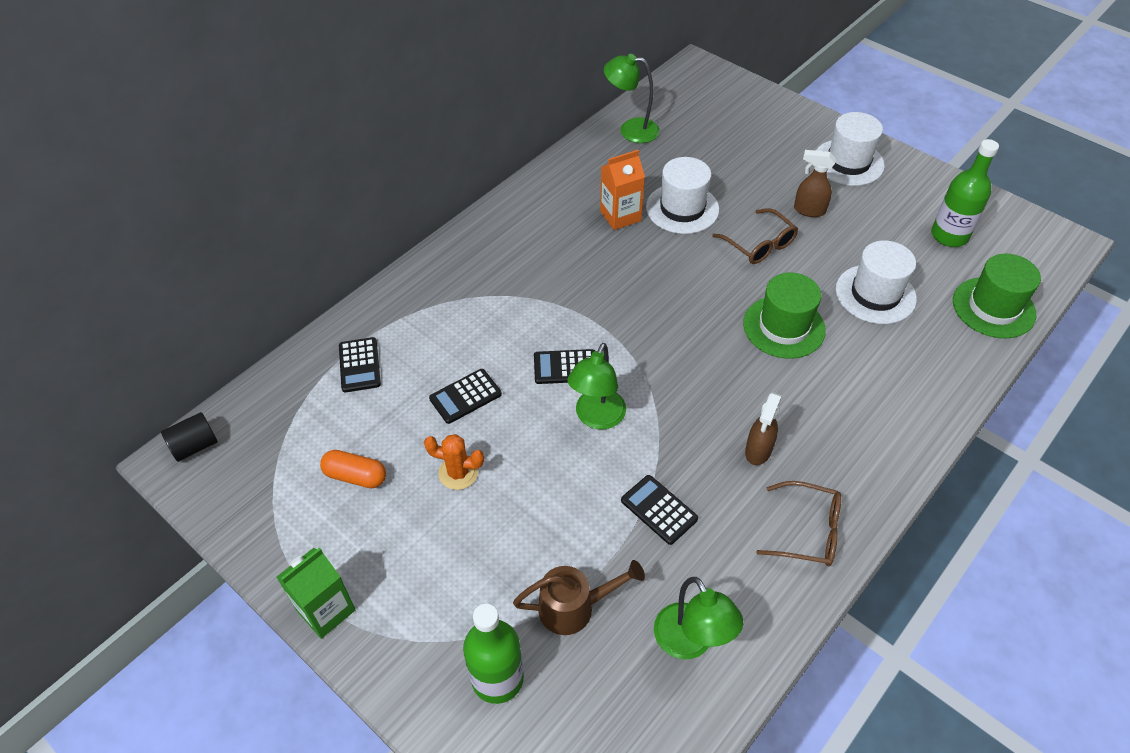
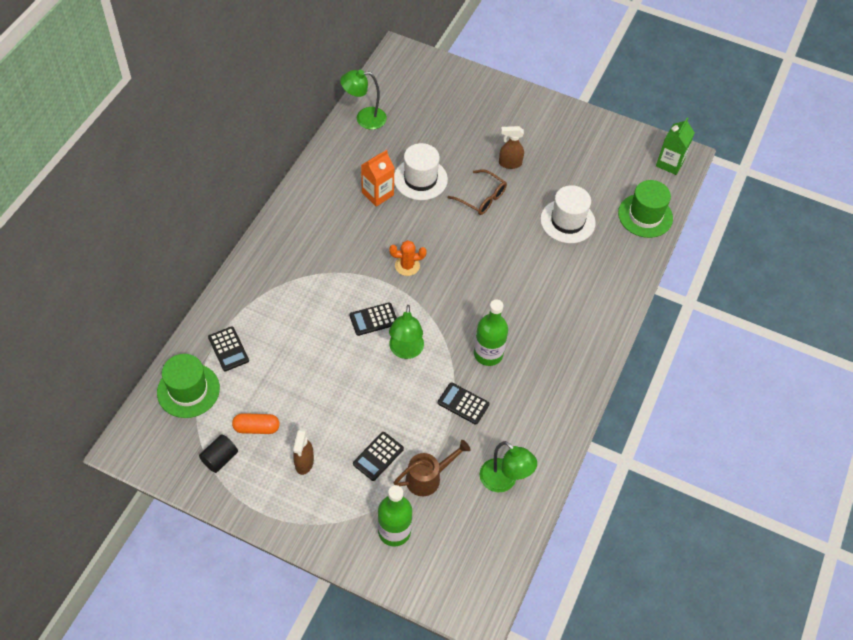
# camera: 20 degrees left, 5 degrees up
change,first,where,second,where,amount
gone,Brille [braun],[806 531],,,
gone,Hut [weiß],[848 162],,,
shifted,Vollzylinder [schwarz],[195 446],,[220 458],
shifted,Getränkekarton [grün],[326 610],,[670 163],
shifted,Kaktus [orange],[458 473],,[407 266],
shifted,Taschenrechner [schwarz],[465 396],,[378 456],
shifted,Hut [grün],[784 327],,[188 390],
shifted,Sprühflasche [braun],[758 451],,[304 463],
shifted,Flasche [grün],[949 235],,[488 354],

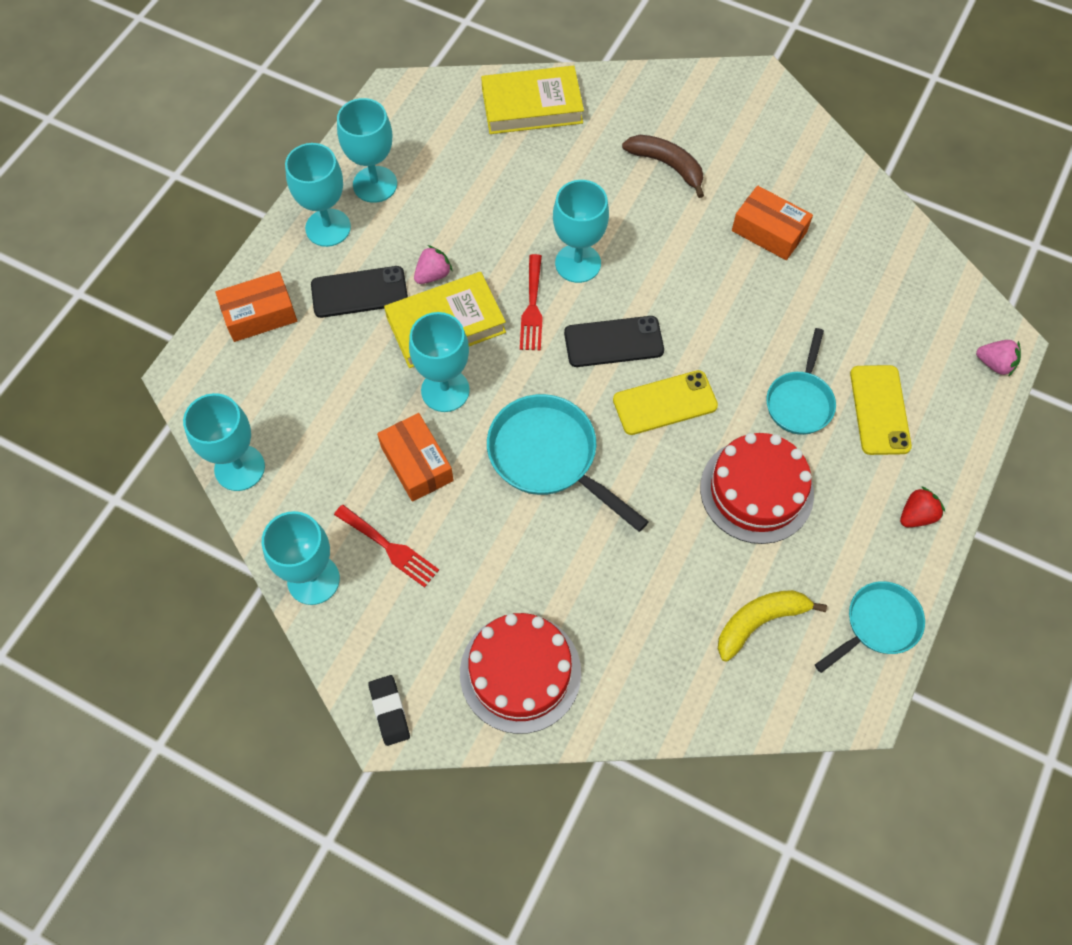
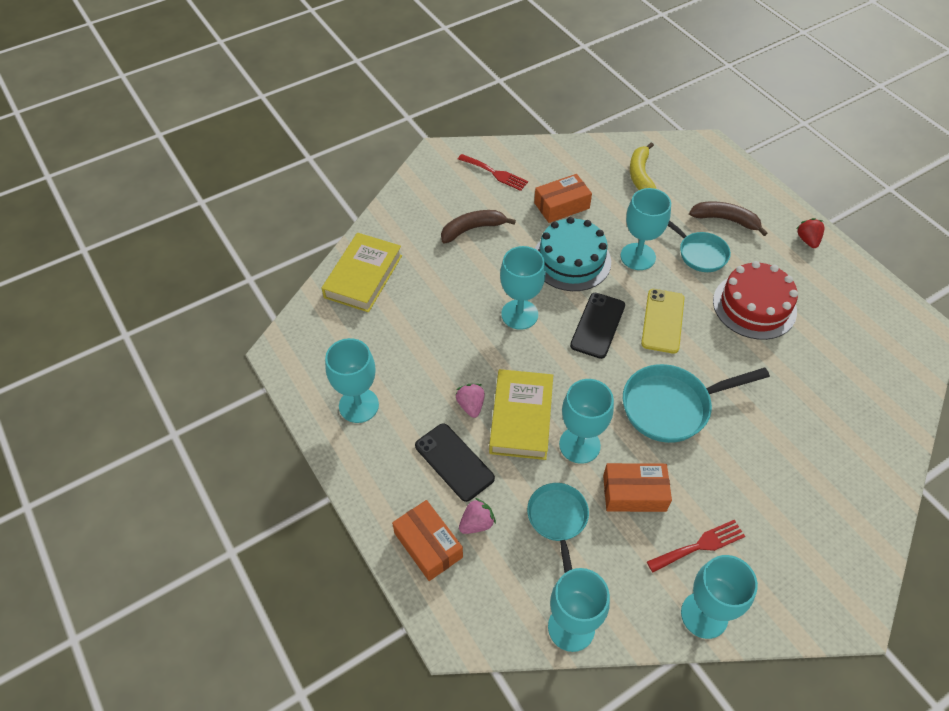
# camera: 60 degrees left, 10 degrees down
change,first,where,second,where,amount
gone,Radiergummi [schwarz],[389 711],,,
gone,Kuchen [rot],[520 672],,,
new,,,Kuchen [türkis],[571 260],
shifted,Kelch [türkis],[328 228],,[638 256],
shifted,Gabel [rot],[532 307],,[495 173],
shifted,Banane [gelb],[759 622],,[640 175],
shifted,Pfanne [türkis],[877 625],,[558 520],
shifted,Erdbeere [rosa],[995 364],,[476 523],
swapped,Handy [gelb],[880 410],Banane [braun],[725 220],
rotated,Schachtel [orange],[260 314],,[428 545],45 degrees counterclockwise
rotated,Handy [schwarz],[359 292],,[454 462],60 degrees counterclockwise

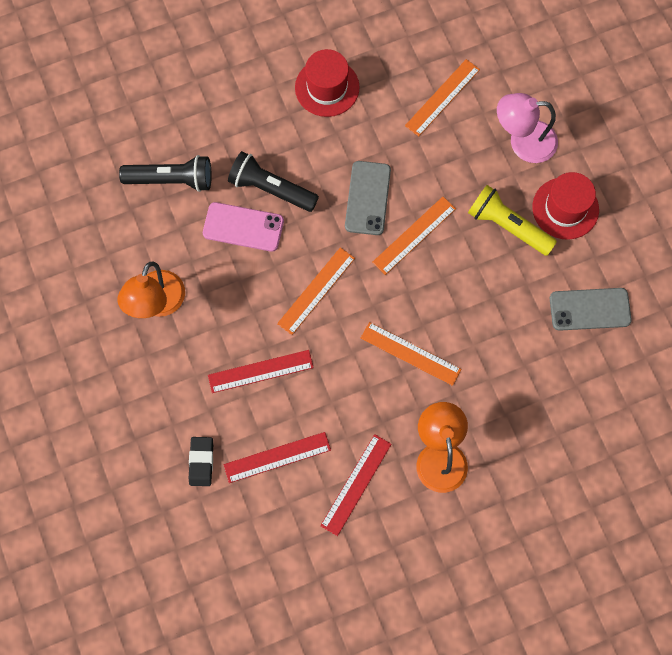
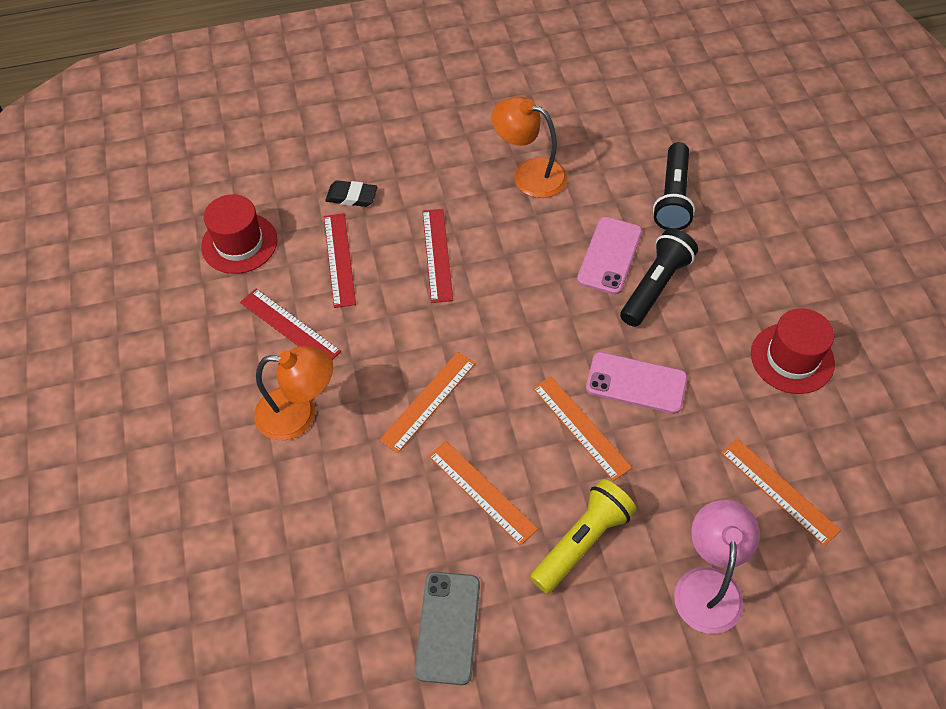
# camera: 100 degrees right, 15 degrees down
change,first,where,second,where,amount
shifted,Lineal [orange],[316 291],,[482 492],
shifted,Hut [rot],[565 208],,[239 243],
repainted,Handy [grau],[367 198],Handy [rosa],[636 383],

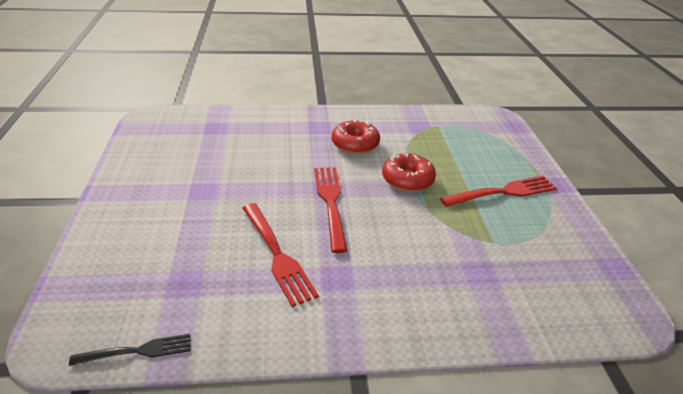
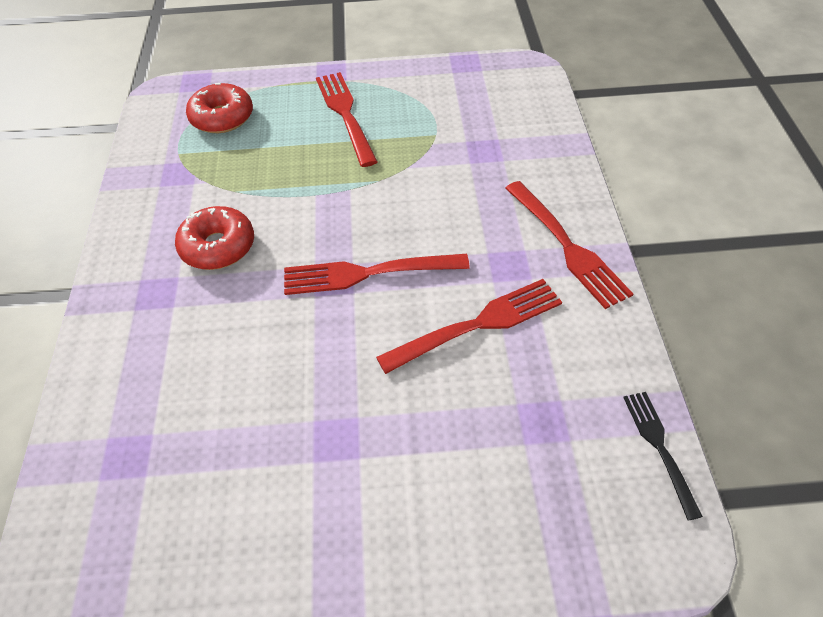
# camera: 85 degrees left, 15 degrees up
change,first,where,second,where,amount
new,,,Gabel [rot],[567 246],
shifted,Donut [rot],[407 180],,[222 117],

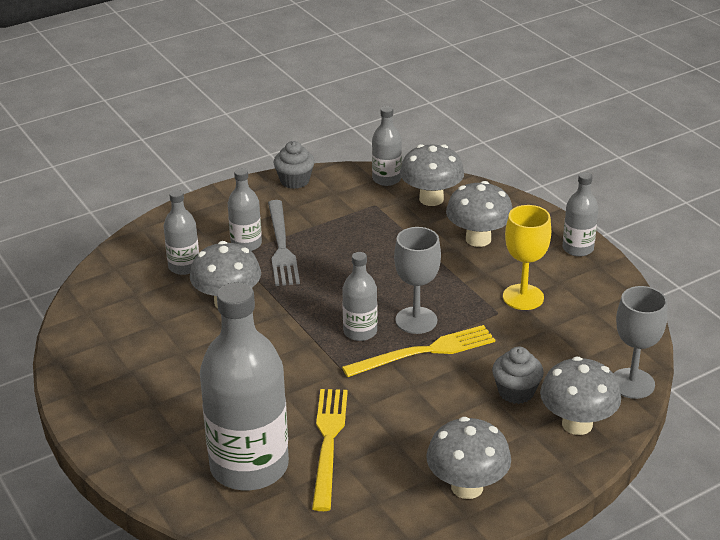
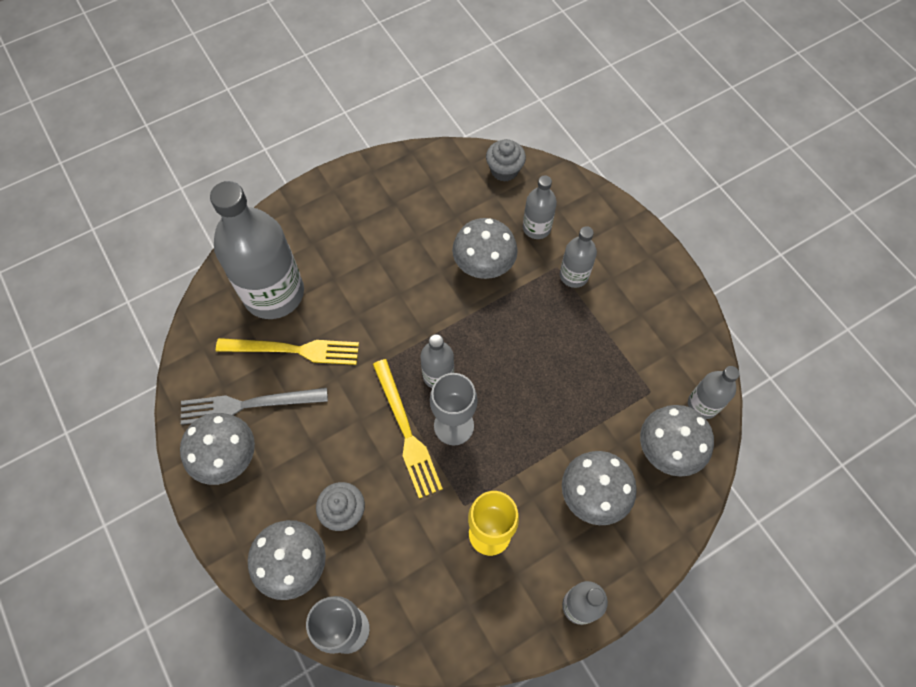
# camera: 90 degrees right, 30 degrees up
change,first,where,second,where,amount
shifted,Gabel [grau],[281 246],,[248 405],
shifted,Muffin [grau],[294 181],,[504 170],

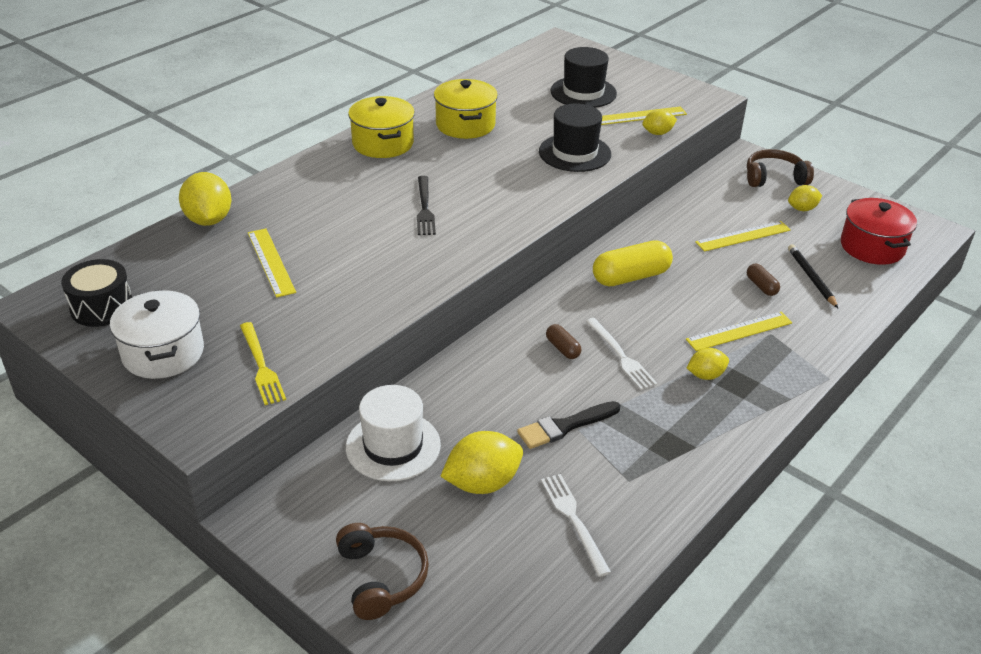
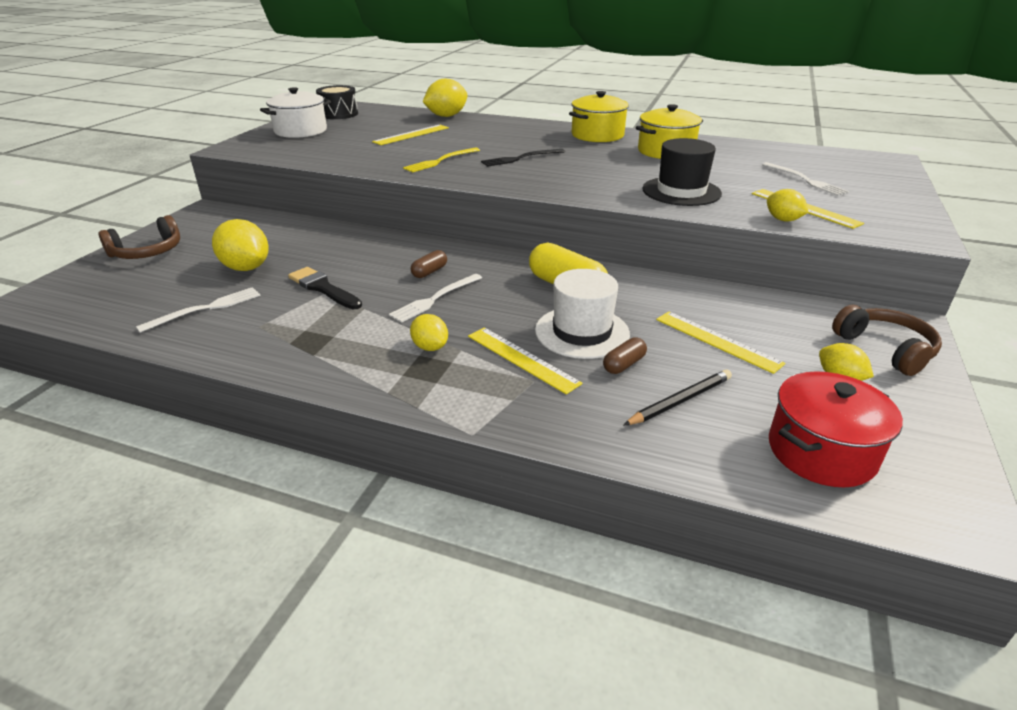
# camera: 70 degrees right, 5 degrees down
change,first,where,second,where,amount
shifted,Gabel [gelb],[261 366],,[440 161],
shifted,Hut [weiß],[393 446],,[582 332],
swapped,Hut [schwarz],[583 92],Gabel [weiß],[805 180],

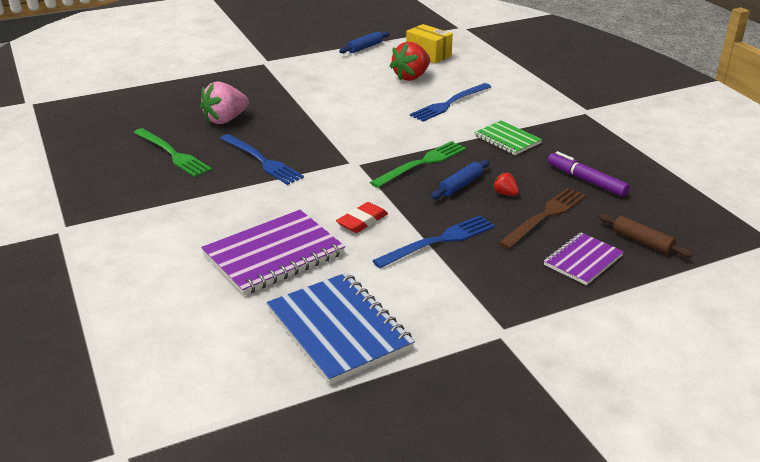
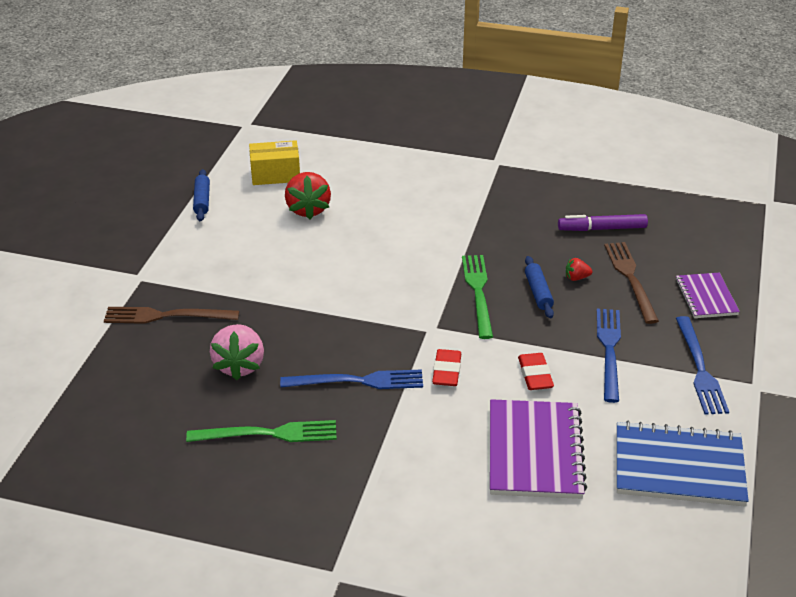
# camera: 50 degrees left, 5 degrees up
change,first,where,second,where,amount
gone,Notizbuch [grün],[507 139],,,
gone,Nudelholz [braun],[642 242],,,
new,,,Gabel [braun],[167 316],
new,,,Radiergummi [rot],[447 371],
shifted,Gabel [blau],[449 103],,[700 368],

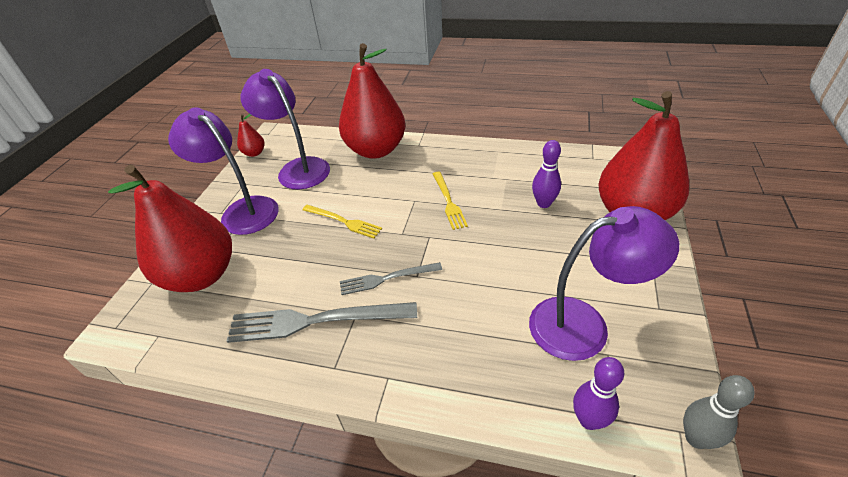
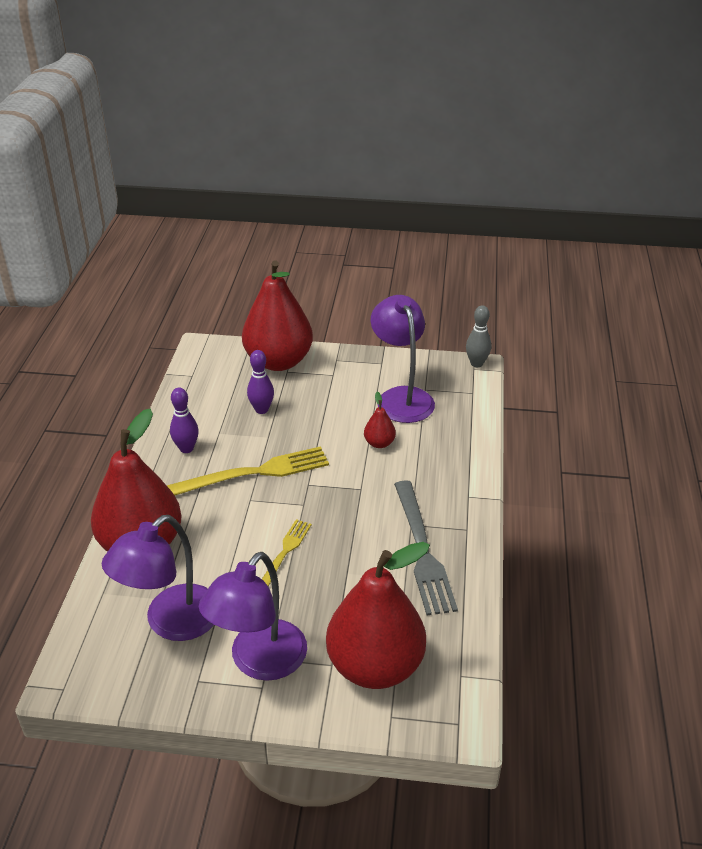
# camera: 100 degrees left, 5 degrees down
change,first,where,second,where,amount
gone,Gabel [grau],[387 278],,,
shifted,Birne [rot],[254 153],,[379 443],
shifted,Bowlingkegel [lila],[589 420],,[186 448],
scaled,Gabel [gelb],[448 201],,[254 473],x1.70

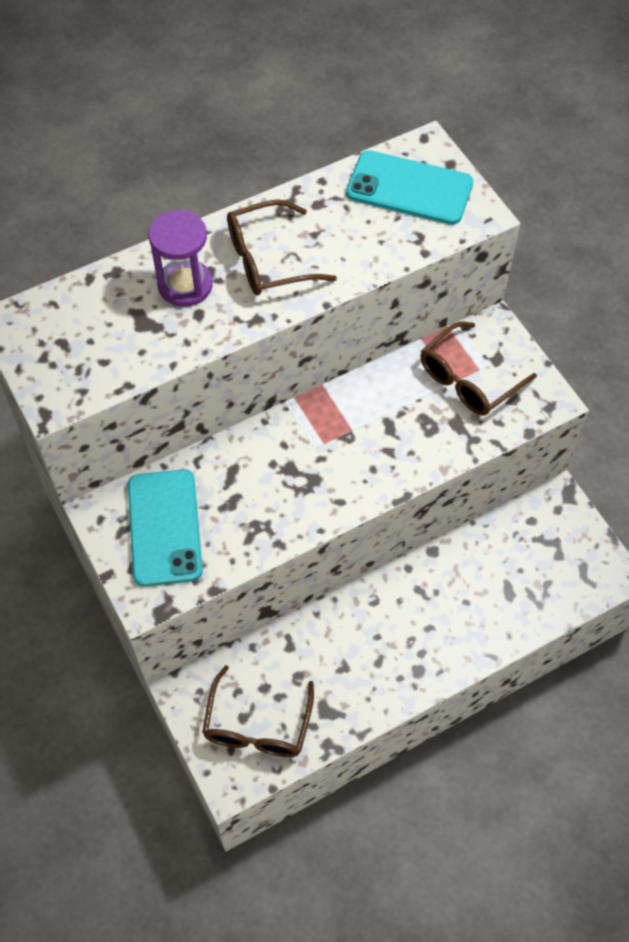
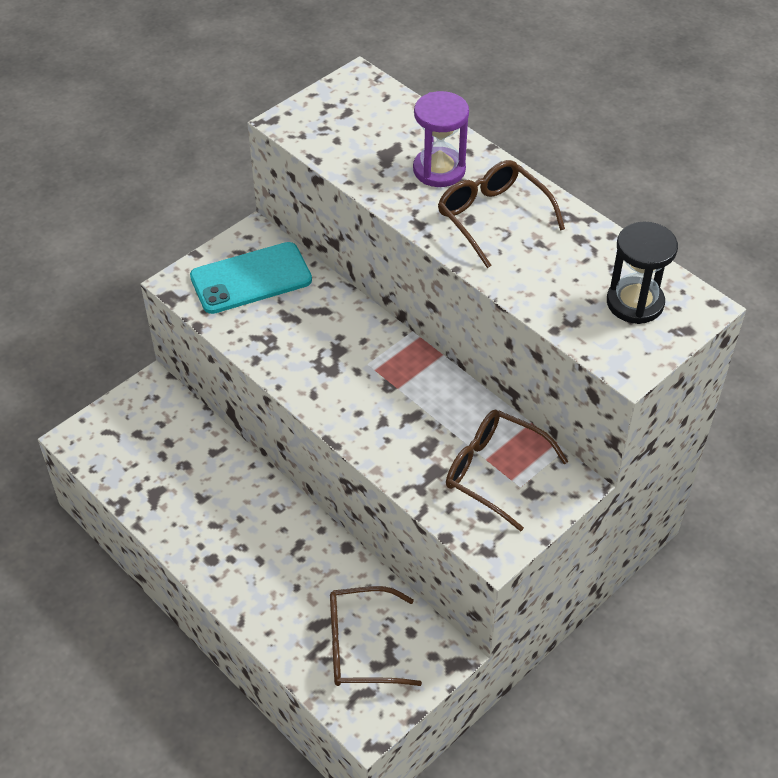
# camera: 75 degrees right, 10 degrees down
change,first,where,second,where,amount
shifted,Brille [braun],[257 726],,[360 646],
swapped,Handy [türkis],[409 188],Sanduhr [schwarz],[635 303],

